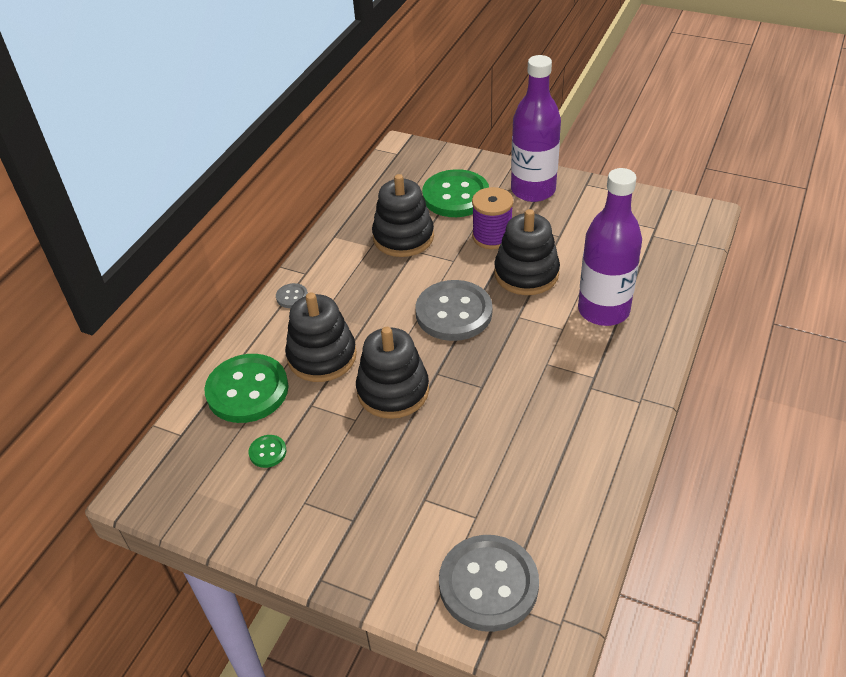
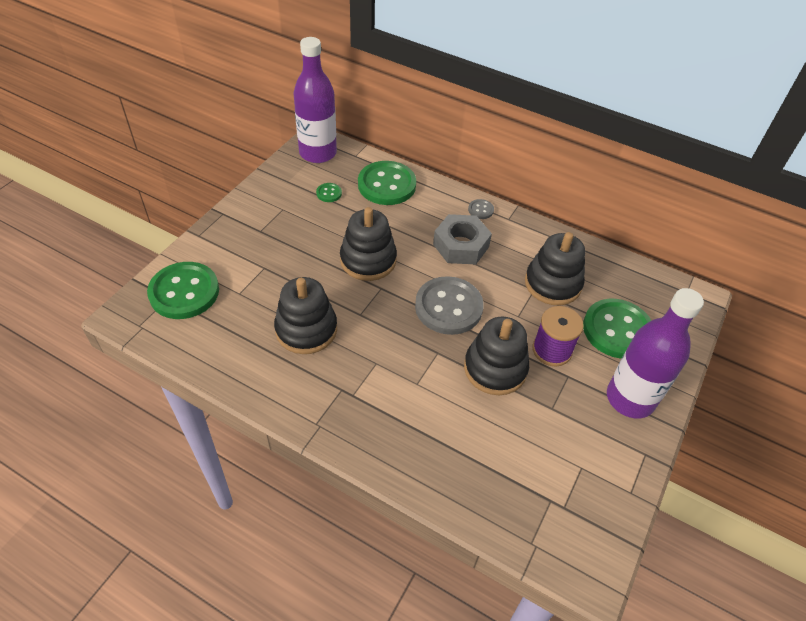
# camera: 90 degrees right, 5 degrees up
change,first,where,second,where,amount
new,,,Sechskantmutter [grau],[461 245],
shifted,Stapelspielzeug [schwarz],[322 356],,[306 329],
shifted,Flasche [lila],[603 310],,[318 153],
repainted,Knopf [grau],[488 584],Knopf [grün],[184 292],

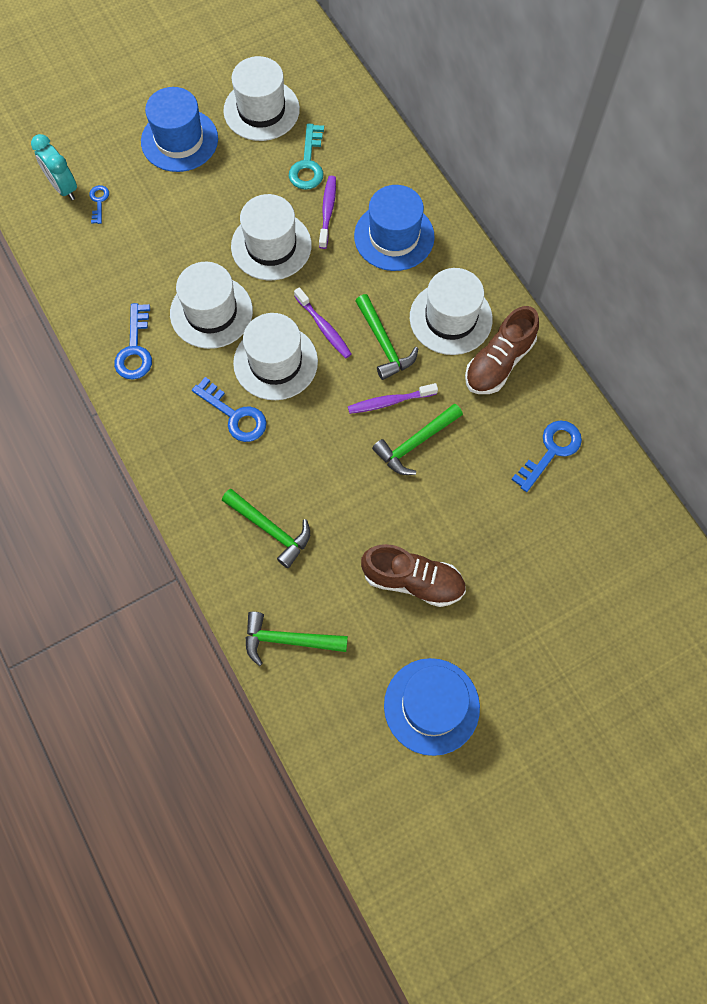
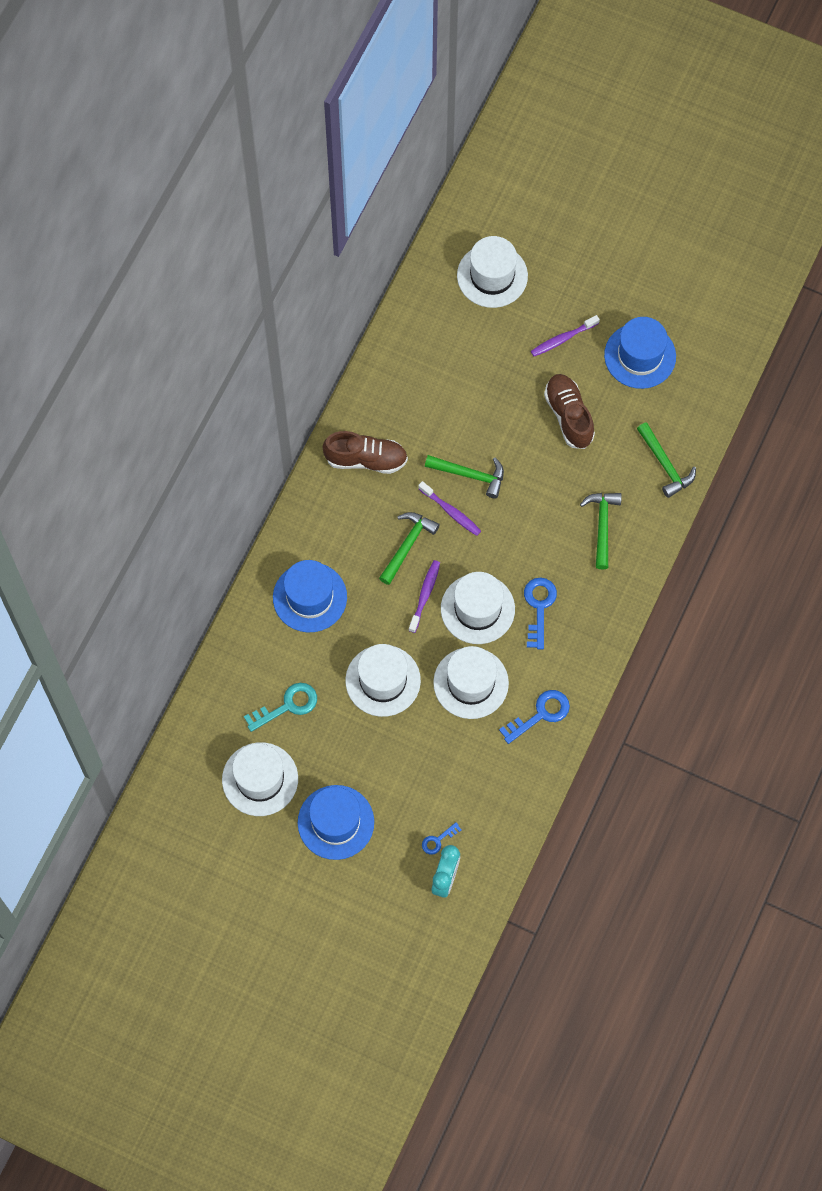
# camera: 125 degrees left, 0 degrees up
change,first,where,second,where,amount
gone,Schlüssel [blau],[551 451],,,
shifted,Zahnbürste [lila],[327 211],,[562 339],
shifted,Hut [weiß],[450 318],,[492 276],

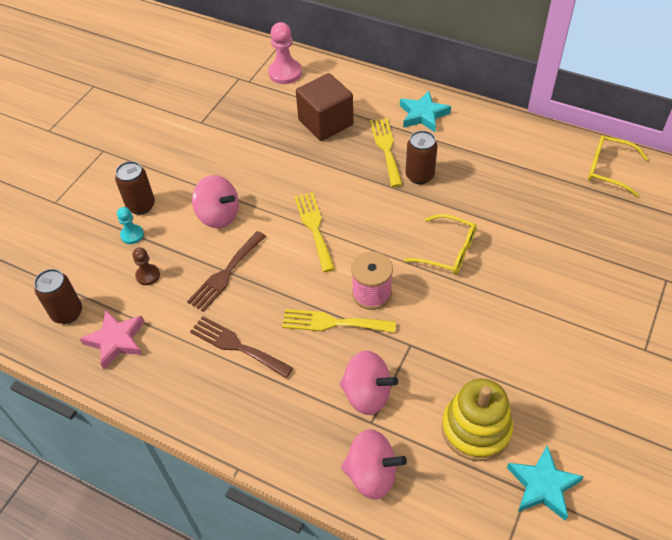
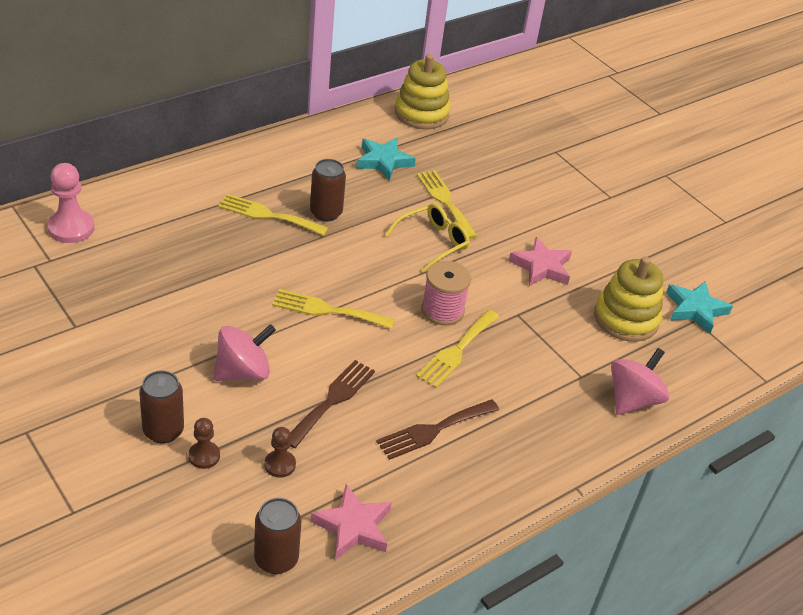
# camera: 70 degrees left, 10 degrees down
change,first,where,second,where,amount
gone,Kubus [braun],[325 123],,,
gone,Kreisel [rosa],[367 394],,,
new,,,Gabel [gelb],[445 201],
new,,,Stern [rosa],[541 267],
shifted,Stern [türkis],[423 115],,[383 161],
swapped,Brille [gelb],[608 169],Stapelspielzeug [gelb],[421 114],
repainted,Bauer [türkis],[132 235],Bauer [braun],[204 456],
rotated,Gabel [braun],[225 274],,[332 400],120 degrees counterclockwise

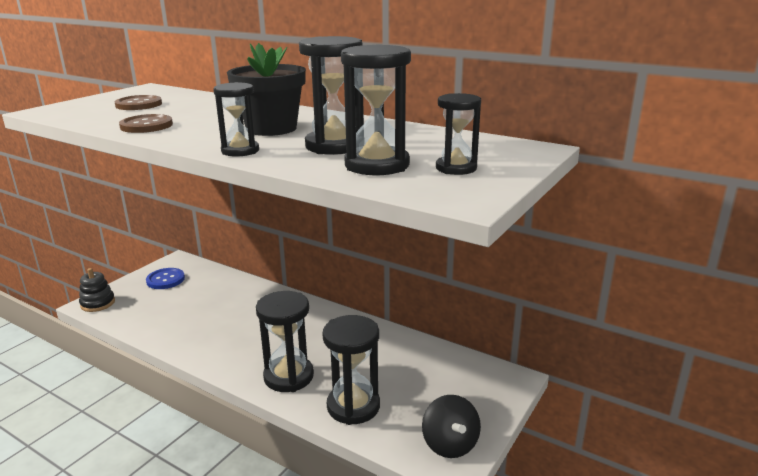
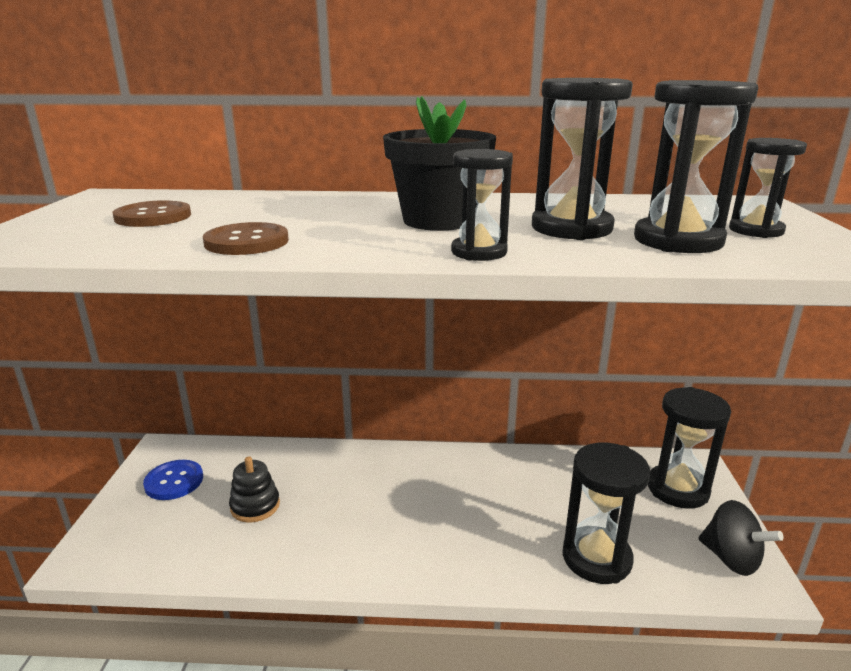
# camera: 30 degrees left, 0 degrees up
change,first,where,second,where,amount
shifted,Stapelspielzeug [schwarz],[98 303],,[255 506],
shifted,Sanduhr [schwarz],[288 376],,[677 489],

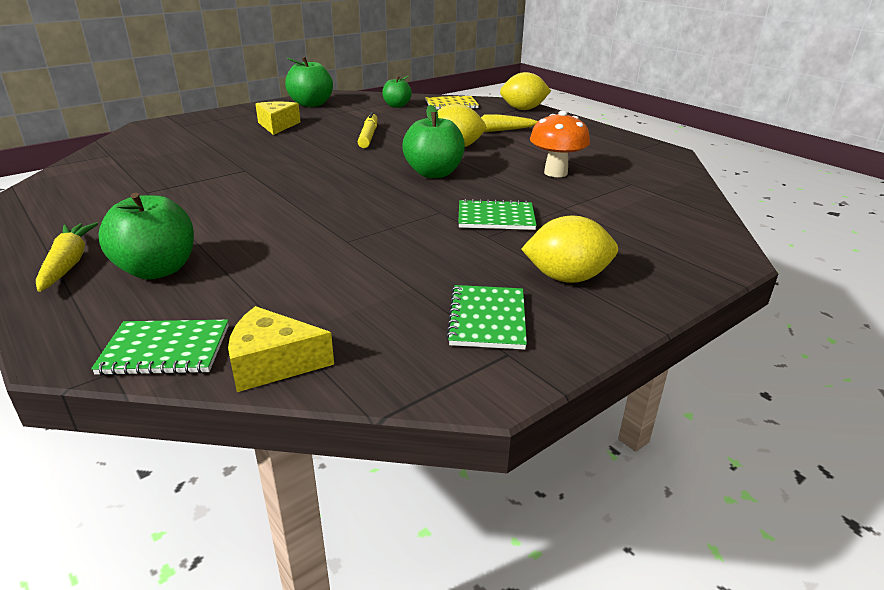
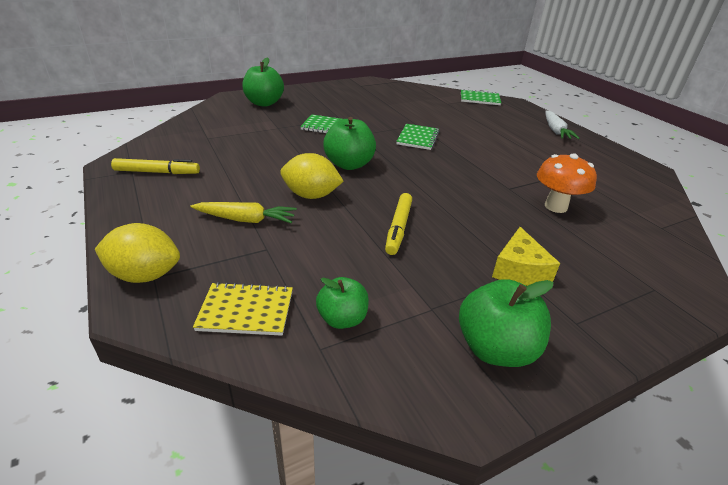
# camera: 170 degrees left, 5 degrees up
change,first,where,second,where,amount
gone,Käse [gelb],[273 363],,,
gone,Zitrone [gelb],[566 278],,,
new,,,Filzstift [gelb],[157 172],
shifted,Apfel [grün],[157 270],,[264 103],
shifted,Notizbuch [grün],[487 319],,[417 138],
shifted,Pilz [orange],[555 173],,[555 206],
repainted,Karotte [gelb],[68 264],Karotte [weiß],[555 131],

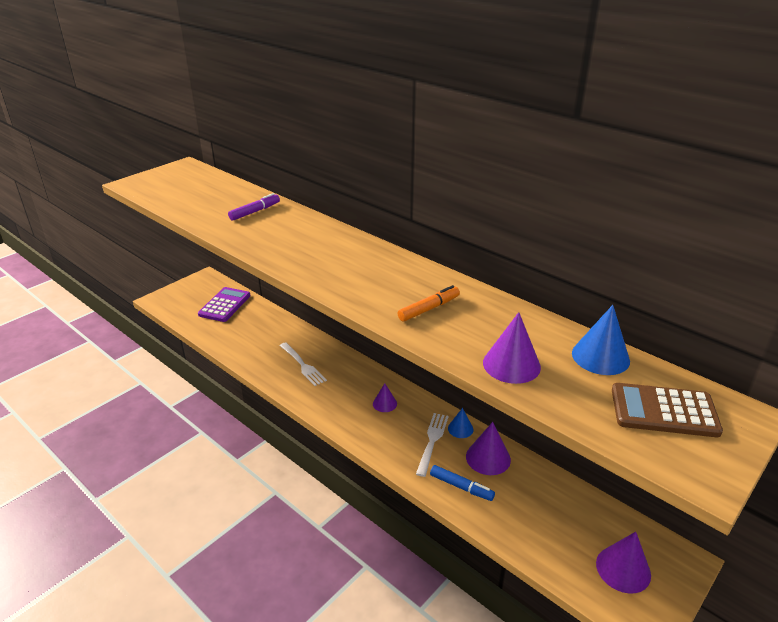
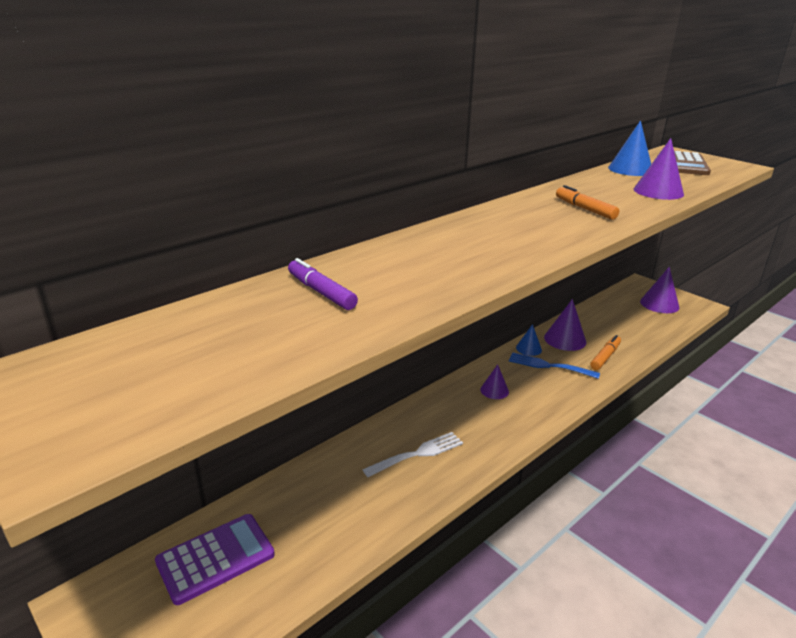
# camera: 85 degrees left, 5 degrees down
change,first,where,second,where,amount
repainted,Gabel [weiß],[432 441],Gabel [blau],[549 366],
repainted,Filzstift [blau],[461 487],Filzstift [orange],[605 357],
rotated,Taschenrechner [lila],[224 305],,[215 558],120 degrees clockwise

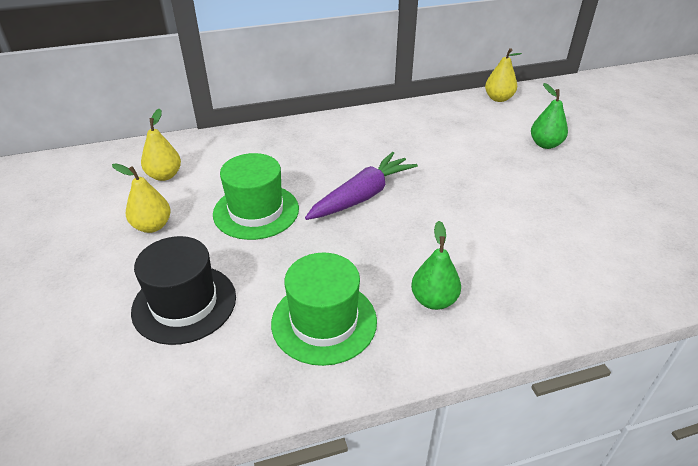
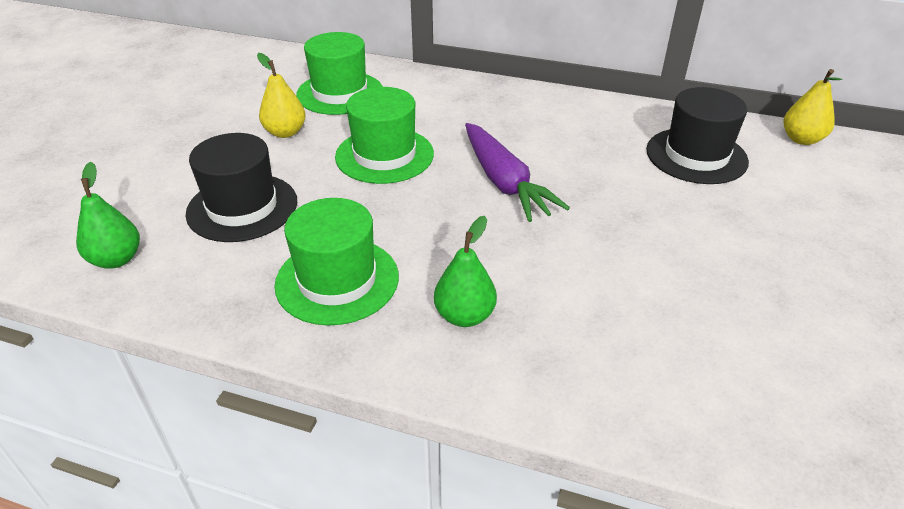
# camera: 35 degrees right, 0 degrees up
change,first,where,second,where,amount
new,,,Hut [schwarz],[696 156],
shifted,Birne [grün],[545 144],,[116 259],
swapped,Birne [gelb],[164 175],Hut [grün],[340 93],
rotated,Karotte [lila],[362 196],,[504 182],75 degrees clockwise

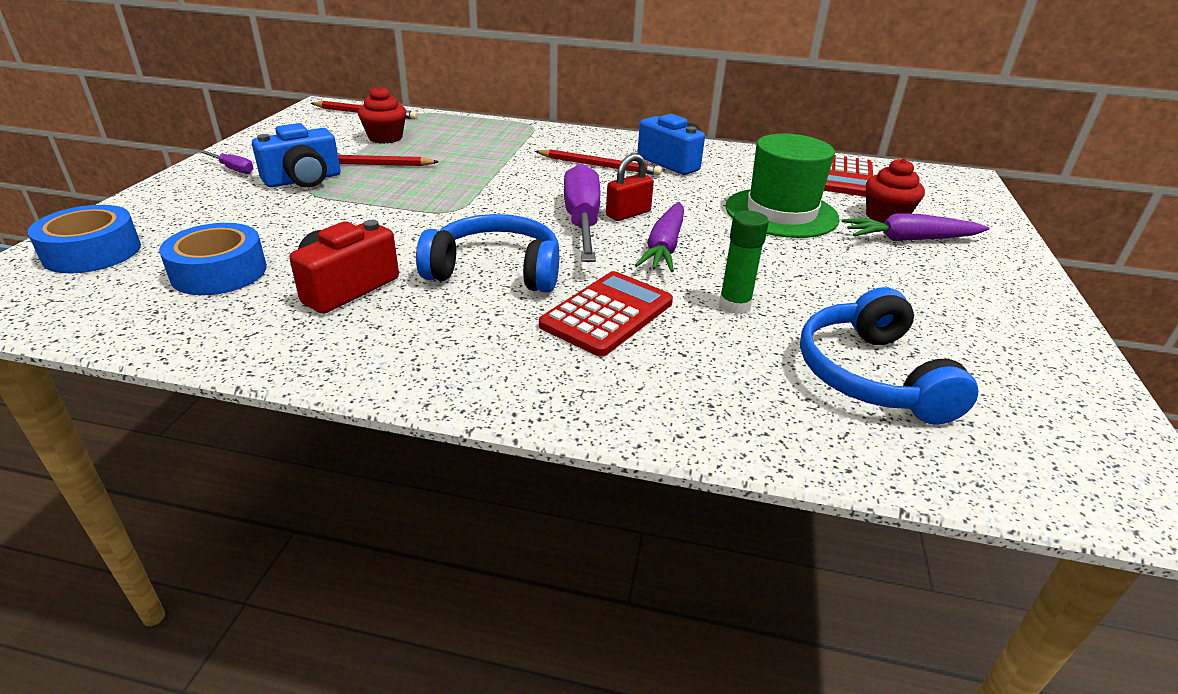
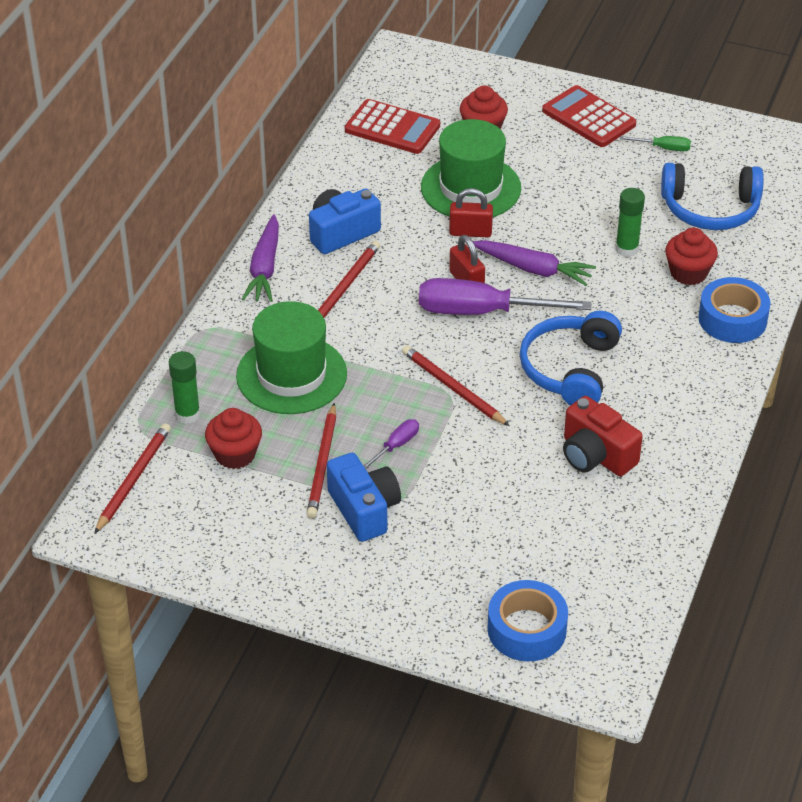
# camera: 80 degrees left, 10 degrees up
change,first,where,second,where,amount
new,,,Klebestift [grün],[187 414],
new,,,Hut [grün],[291 375],
new,,,Bleistift [rot],[453 388],
new,,,Vorhängeschloss [rot],[470 232],
new,,,Schraubenzieher [grün],[663 148],
new,,,Muffin [rot],[688 273],
shifted,Klebeband [blau],[219 272],,[732 319],
shifted,Schraubenzieher [lila],[233 169],,[396 446],
shifted,Taschenrechner [rot],[607 314],,[588 118],
shifted,Karotte [lila],[909 239],,[265 268],

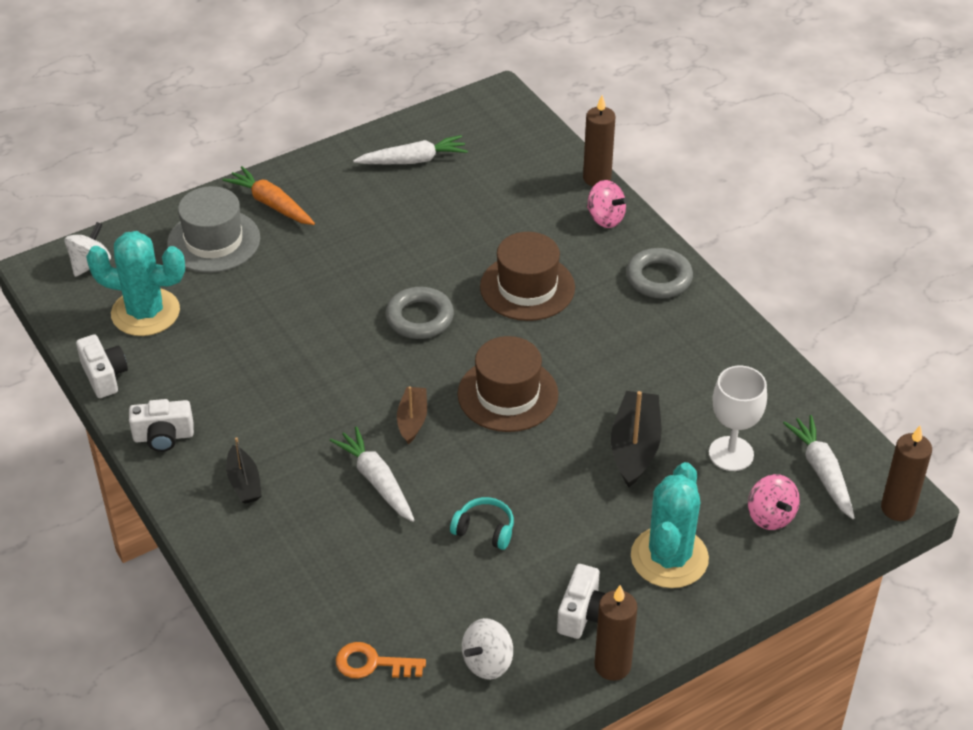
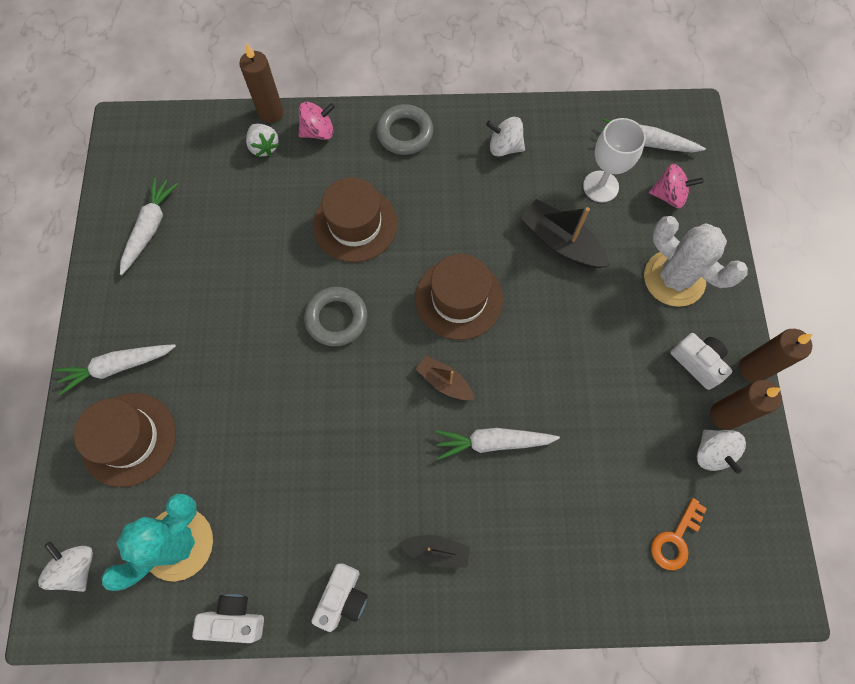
# camera: 60 degrees left, 25 degrees up
change,first,where,second,where,amount
gone,Kopfhörer [türkis],[484 530],,,
new,,,Erdbeere [weiß],[264 147],
new,,,Kreisel [weiß],[504 147],
shifted,Kerze [braun],[897 508],,[724 415],
repainted,Hut [grau],[213 241],Hut [braun],[128 439],
repainted,Karotte [orange],[271 204],Karotte [weiß],[118 367],
repainted,Kaktus [türkis],[669 557],Kaktus [weiß],[674 278],

